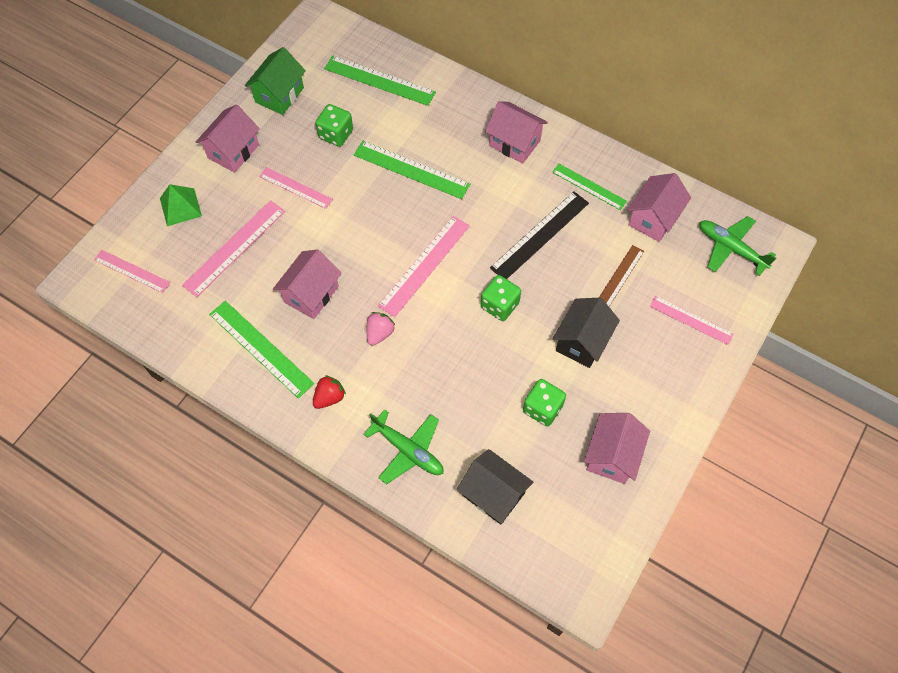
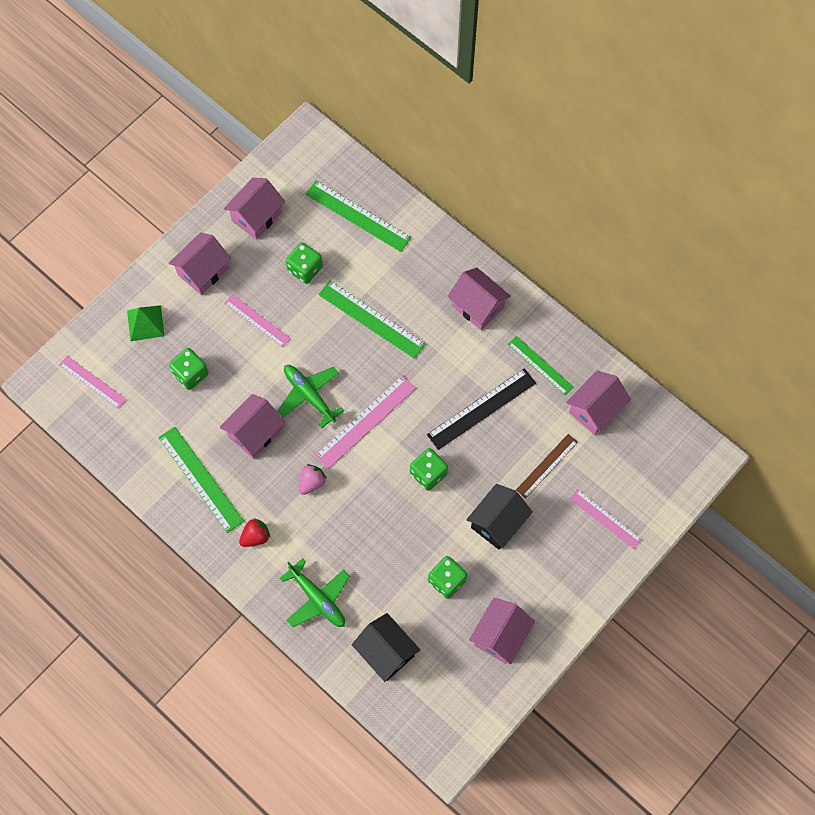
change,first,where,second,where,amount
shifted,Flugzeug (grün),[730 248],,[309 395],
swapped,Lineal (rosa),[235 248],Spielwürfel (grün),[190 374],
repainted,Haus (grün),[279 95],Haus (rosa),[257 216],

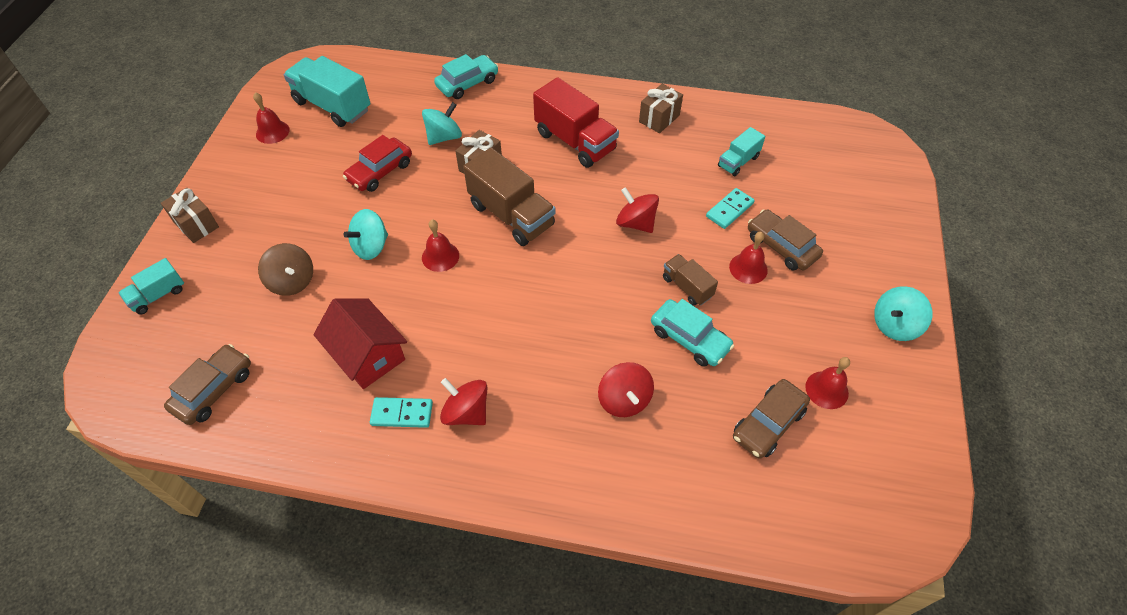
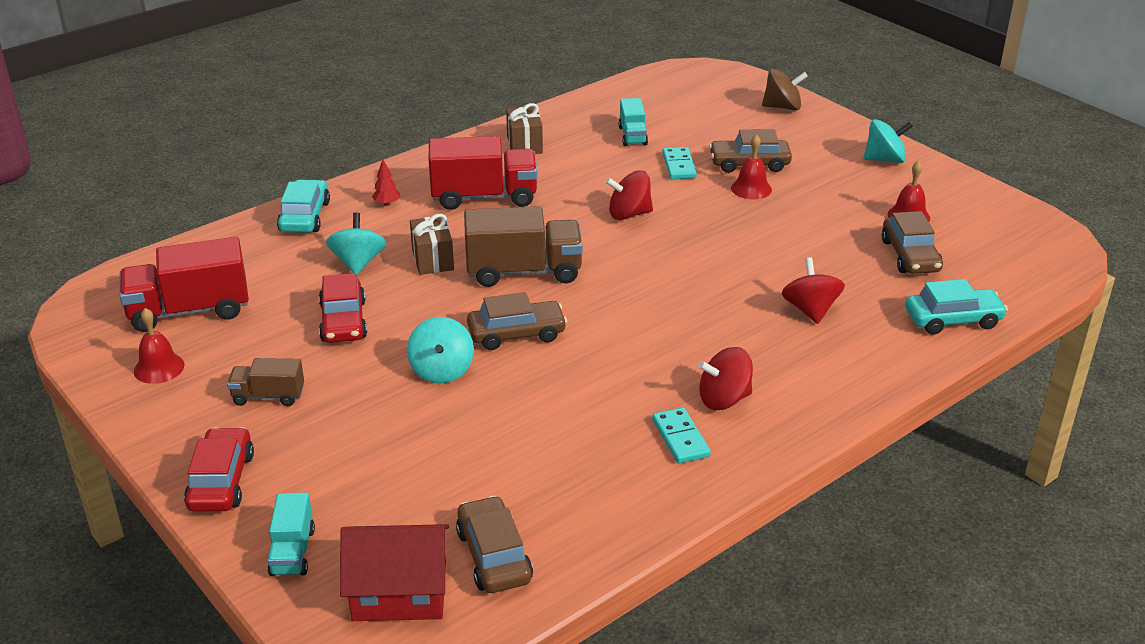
change,first,where,second,where,amount
new,,,Baum (rot),[387 204],
shifted,Kreisel (braun),[292 281],,[782 107],
shifted,Haus (rot),[367 354],,[399 592],
shifted,Auto (türkis),[689 339],,[953 320],
shifted,Lastwagen (braun),[687 287],,[268 396],
swapped,Geschenk (braun),[196 225],Auto (rot),[221 481],
swapped,Glocke (rot),[440 256],Auto (braun),[516 334],
repainted,Lastwagen (türkis),[332 106],Lastwagen (rot),[189 311],
rotated,Dominostein (türkis),[402 413],,[680 438],60 degrees counterclockwise
rotated,Kreisel (rot),[624 400],,[810 310],120 degrees counterclockwise
rotated,Kreisel (türkis),[894 325],,[884 159],105 degrees counterclockwise

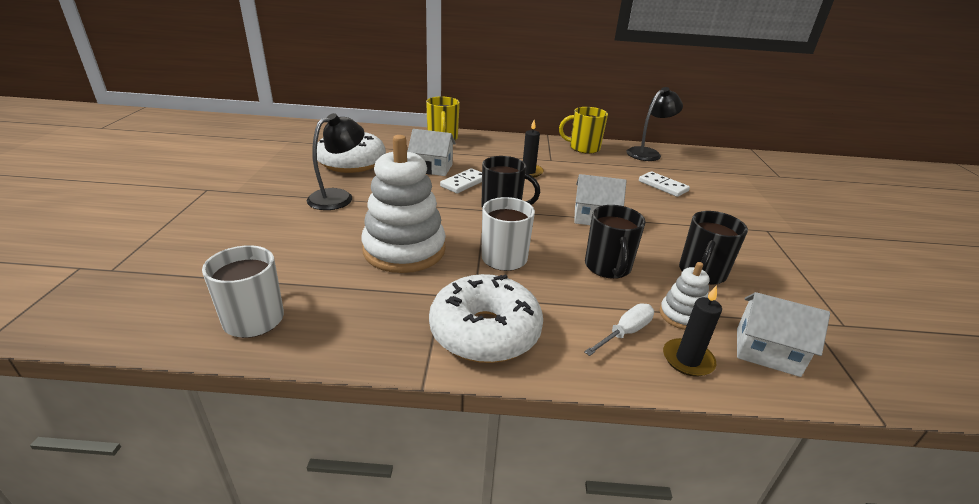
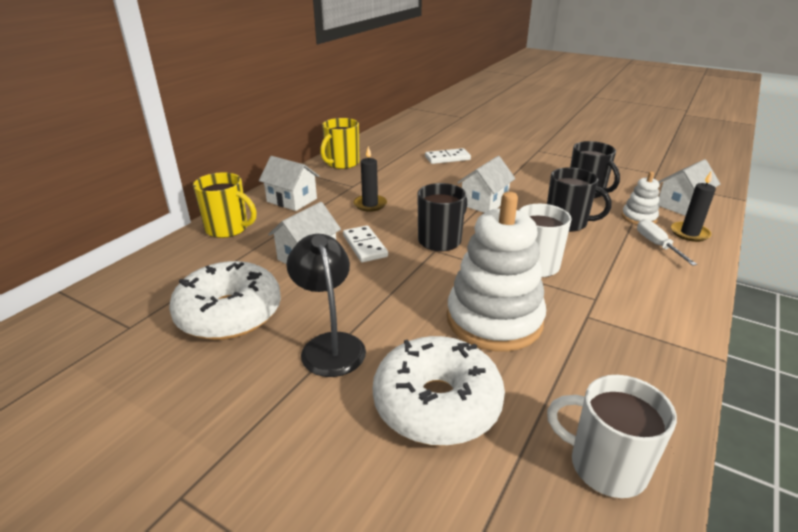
change,first,where,second,where,amount
gone,Lampe (schwarz),[648 153],,,
new,,,Haus (weiß),[292 200],
shifted,Donut (weiß),[485 331],,[437 404],

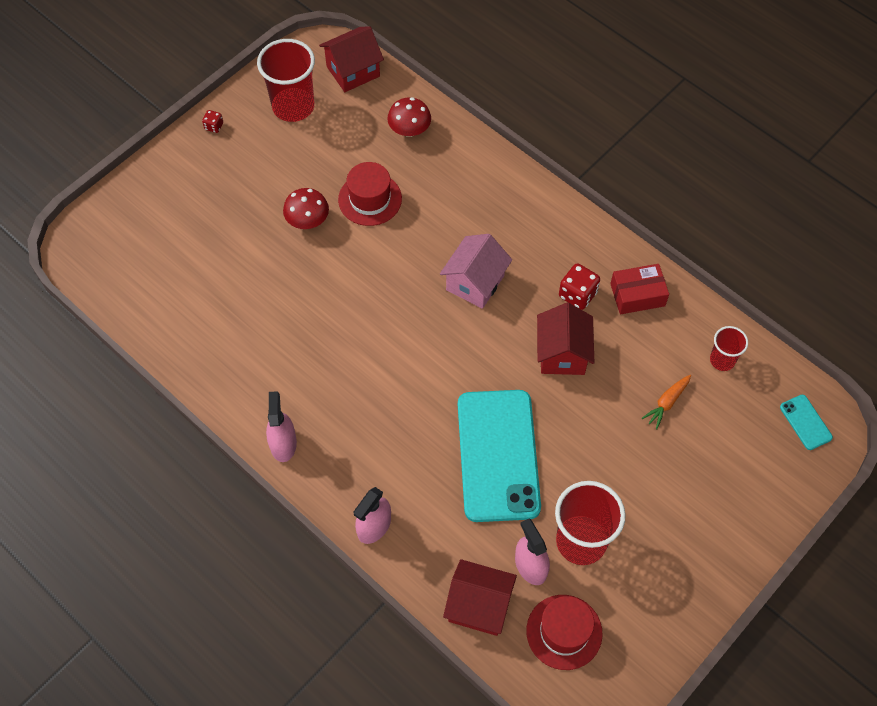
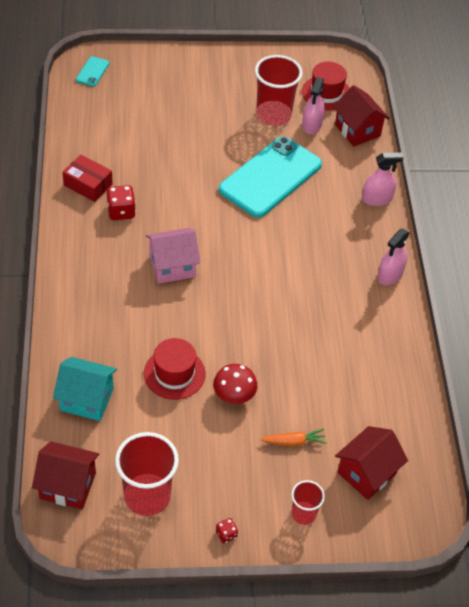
change,first,where,second,where,amount
shifted,Haus (rot),[562 354],,[366 473],
shifted,Karotte (orange),[667 403],,[294 442],
shifted,Becher (rot),[722 360],,[303 514],
swapped,Pilz (rot),[409 130],Haus (türkis),[86 399],

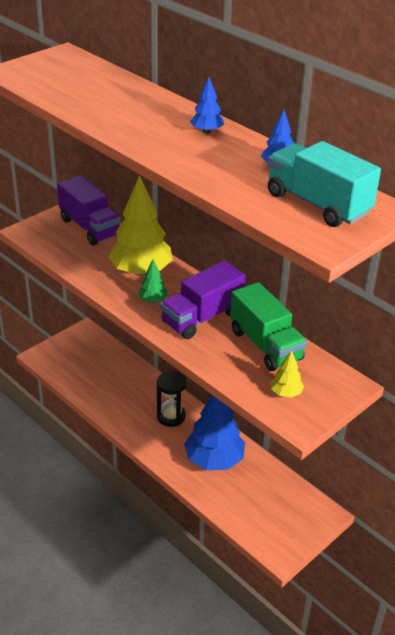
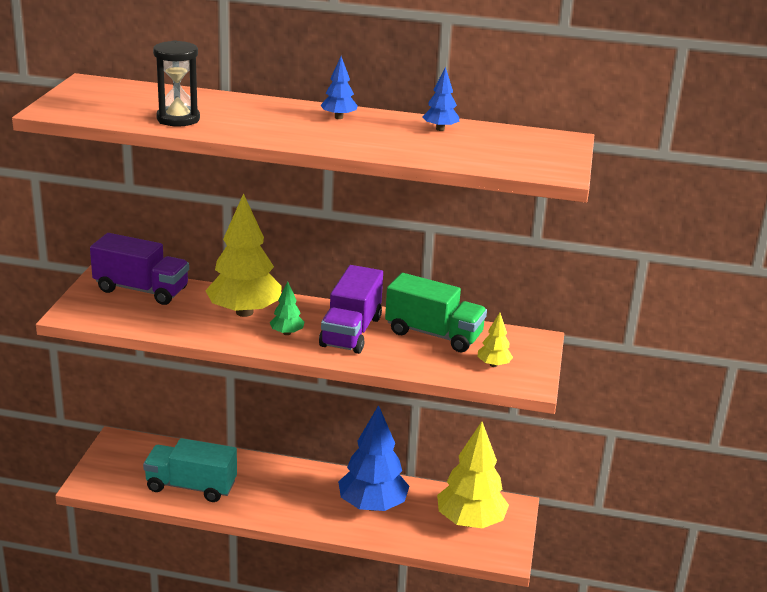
change,first,where,second,where,amount
new,,,Baum (gelb),[470 521],
shifted,Sanduhr (schwarz),[171 416],,[178 119],
shifted,Lastwagen (türkis),[317 204],,[191 486],

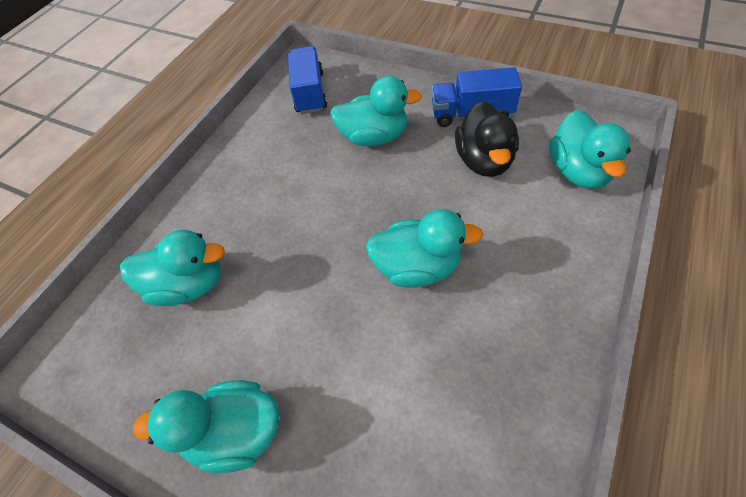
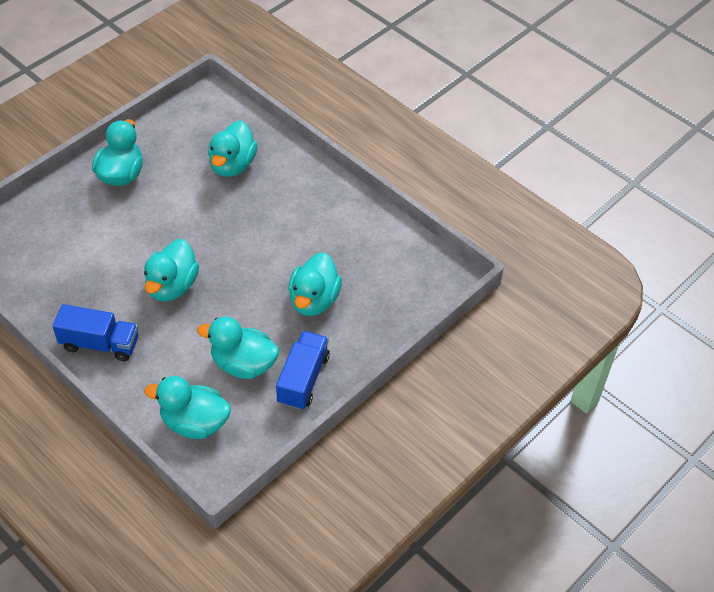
change,first,where,second,where,amount
shifted,Lastwagen (blau),[310 93],,[100 344],
repainted,Ente (schwarz),[483 160],Ente (türkis),[243 364],

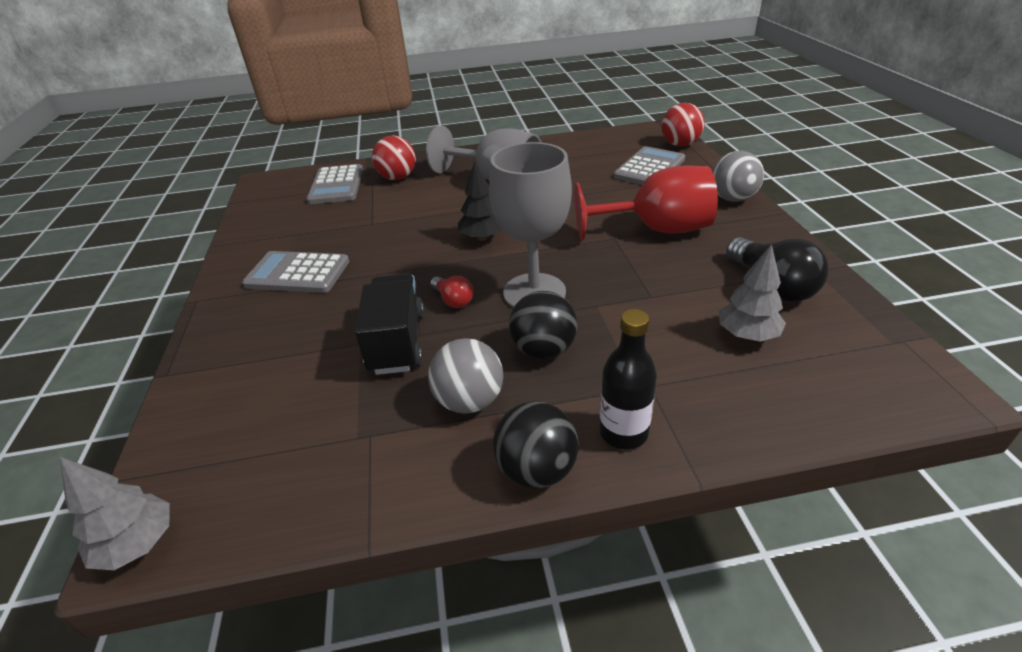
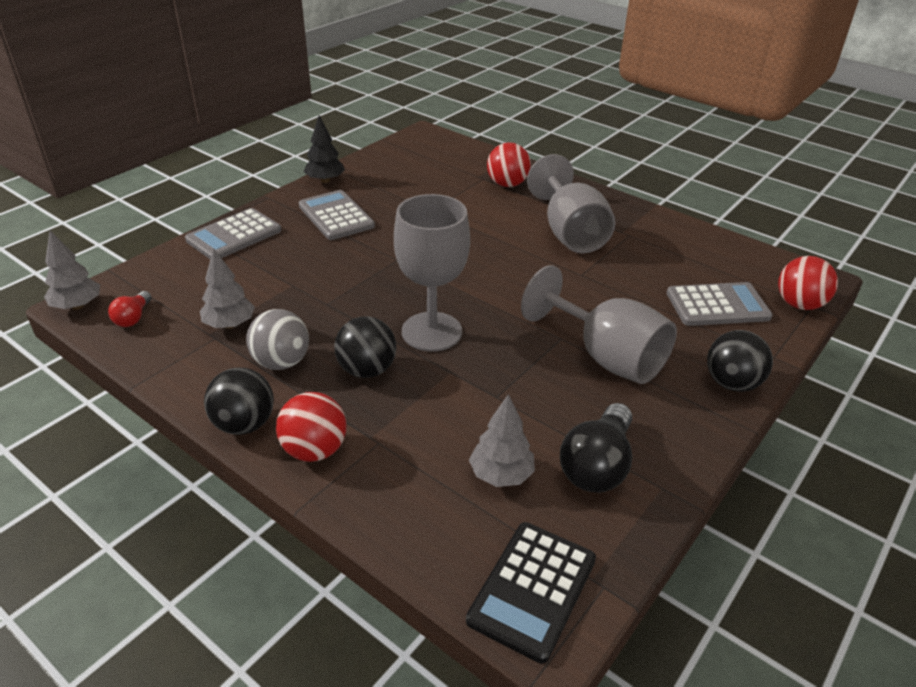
change,first,where,second,where,amount
gone,Lastwagen (schwarz),[397 342],,,
new,,,Baum (grau),[230 324],
new,,,Taschenrechner (schwarz),[532 590],
shifted,Taschenrechner (grau),[336 185],,[234 235],
shifted,Glühbirne (rot),[453 300],,[133 318],
shifted,Baum (schwarz),[482 237],,[325 180],
swapped,Flasche (schwarz),[623 432],Ball (rot),[314 450],
repainted,Kelch (rot),[656 230],Kelch (grau),[606 357],
repainted,Ball (grau),[732 198],Ball (schwarz),[731 383],

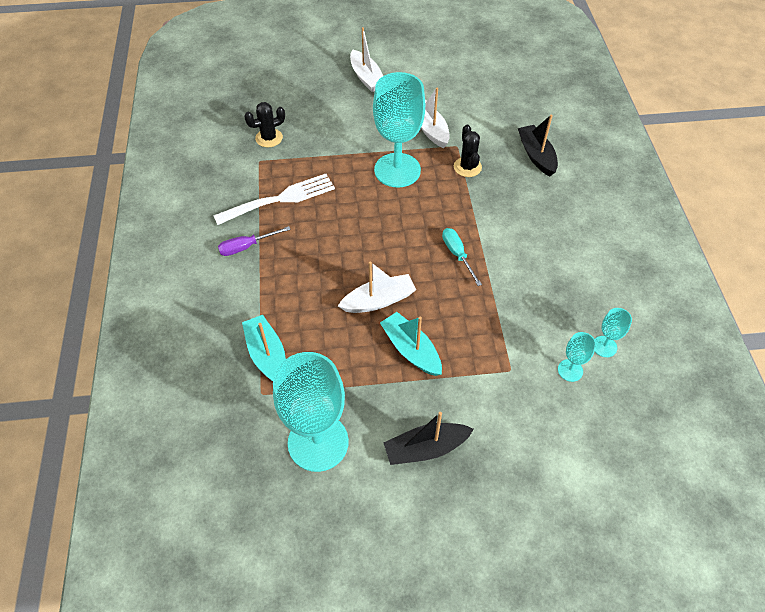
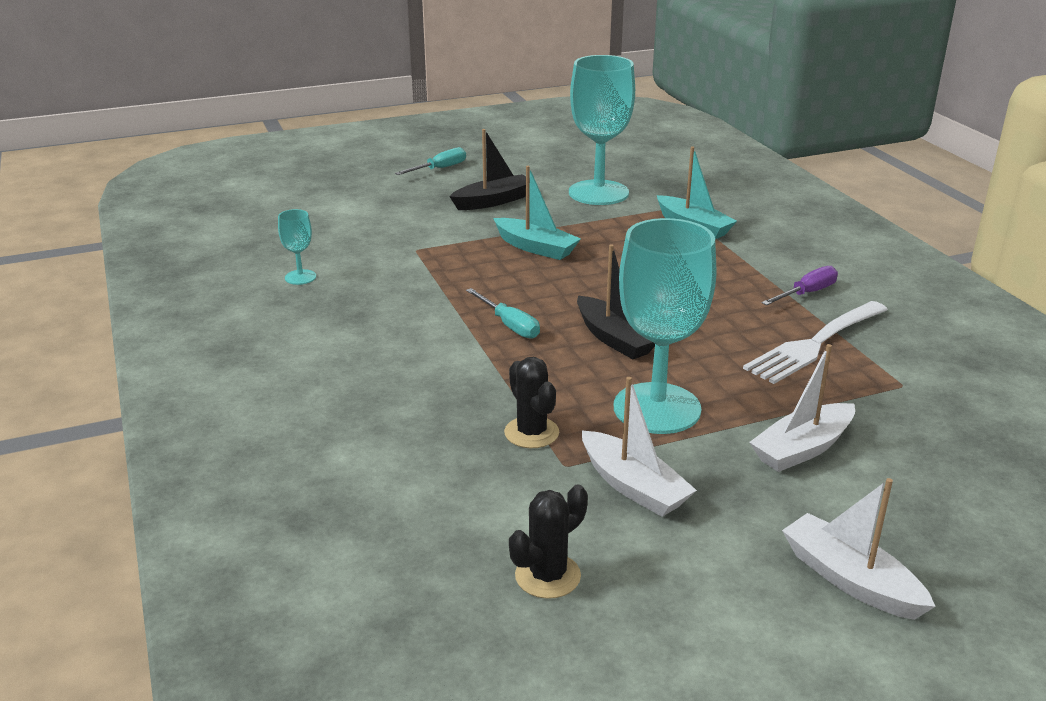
change,first,where,second,where,amount
gone,Kelch (türkis),[570 370],,,
new,,,Schraubenzieher (türkis),[439 169],
shifted,Kaktus (schwarz),[269 138],,[547 576],
shifted,Boot (weiß),[378 300],,[802 449],
shifted,Boot (schwarz),[536 155],,[614 338],

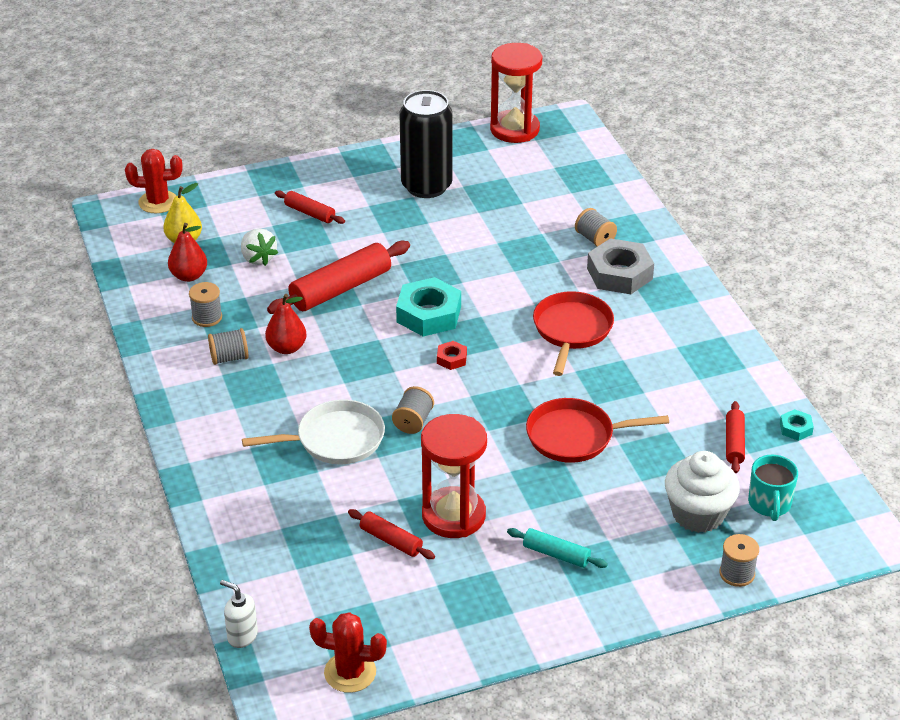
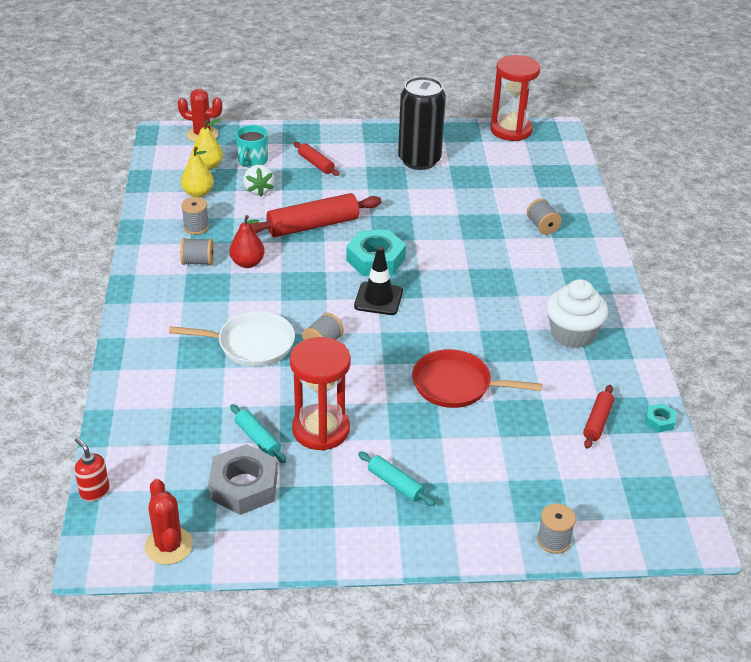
change,first,where,second,where,amount
gone,Pfanne (rot),[571 330],,,
shifted,Sechskantmutter (grau),[619 274],,[244 486],
shifted,Muffin (weiß),[698 514],,[572 334],
shifted,Tasse (türkis),[769 504],,[252 161],
swapped,Sechskantmutter (rot),[451 359],Leitkegel (schwarz),[378 299],
repainted,Birne (rot),[189 276],Birne (gelb),[198 193],
repainted,Seifenspender (weiß),[242 636],Seifenspender (rot),[94 491],
repainted,Nudelholz (rot),[391 540],Nudelholz (türkis),[257 439],
rotated,Kaktus (rot),[350 672],,[168 546],45 degrees clockwise

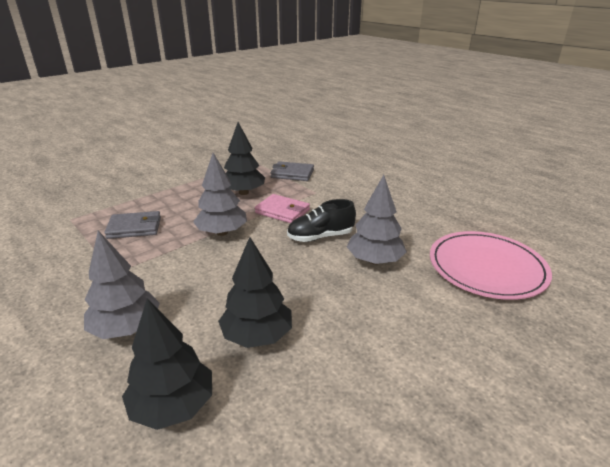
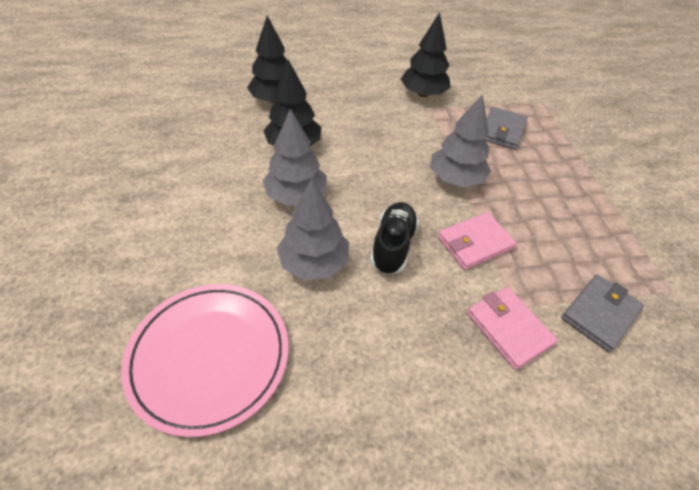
change,first,where,second,where,amount
new,,,Geldbörse (rosa),[508 329],
shifted,Baum (grau),[126 328],,[296 195],
shifted,Baum (schwarz),[243 192],,[423 94],

